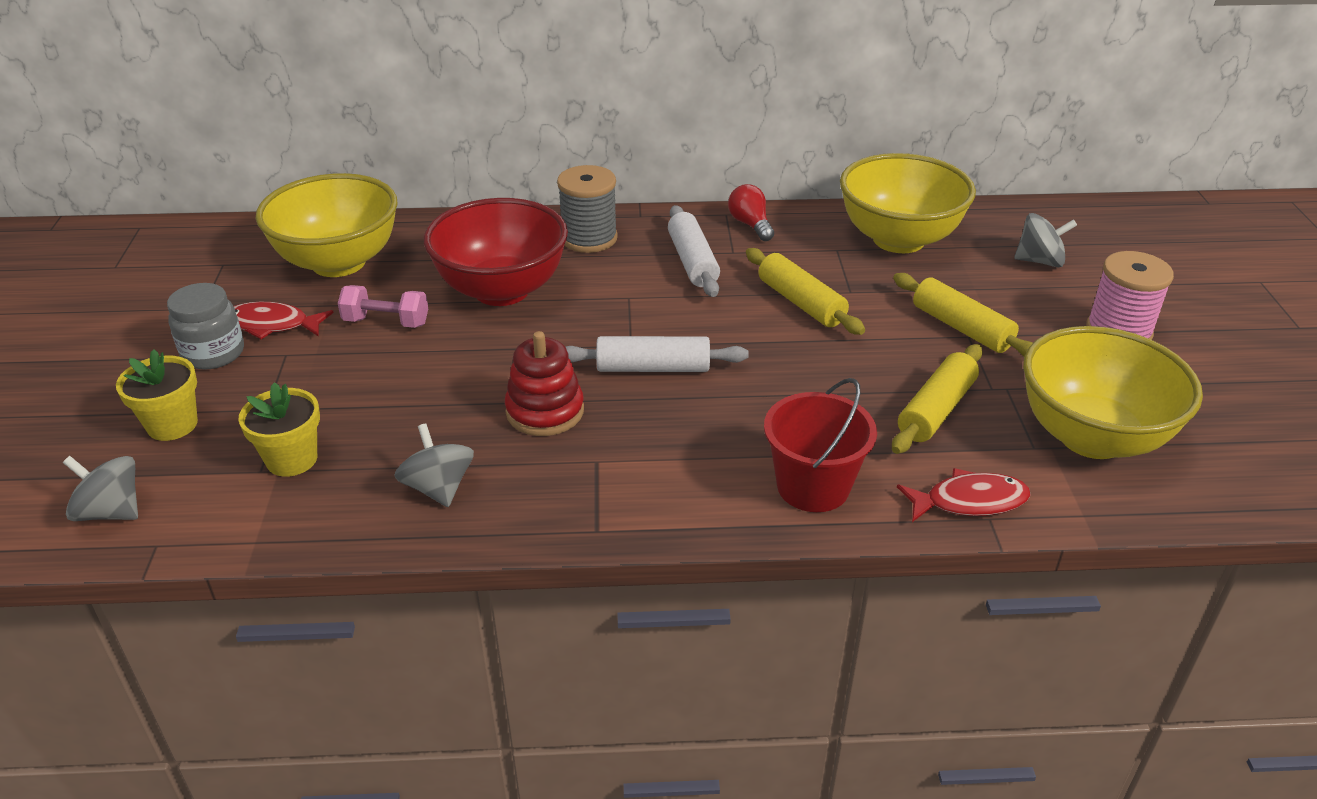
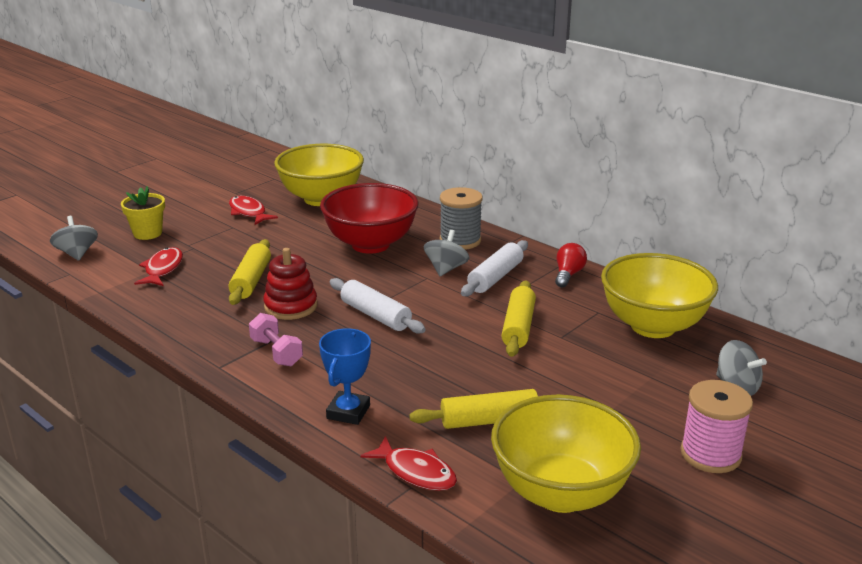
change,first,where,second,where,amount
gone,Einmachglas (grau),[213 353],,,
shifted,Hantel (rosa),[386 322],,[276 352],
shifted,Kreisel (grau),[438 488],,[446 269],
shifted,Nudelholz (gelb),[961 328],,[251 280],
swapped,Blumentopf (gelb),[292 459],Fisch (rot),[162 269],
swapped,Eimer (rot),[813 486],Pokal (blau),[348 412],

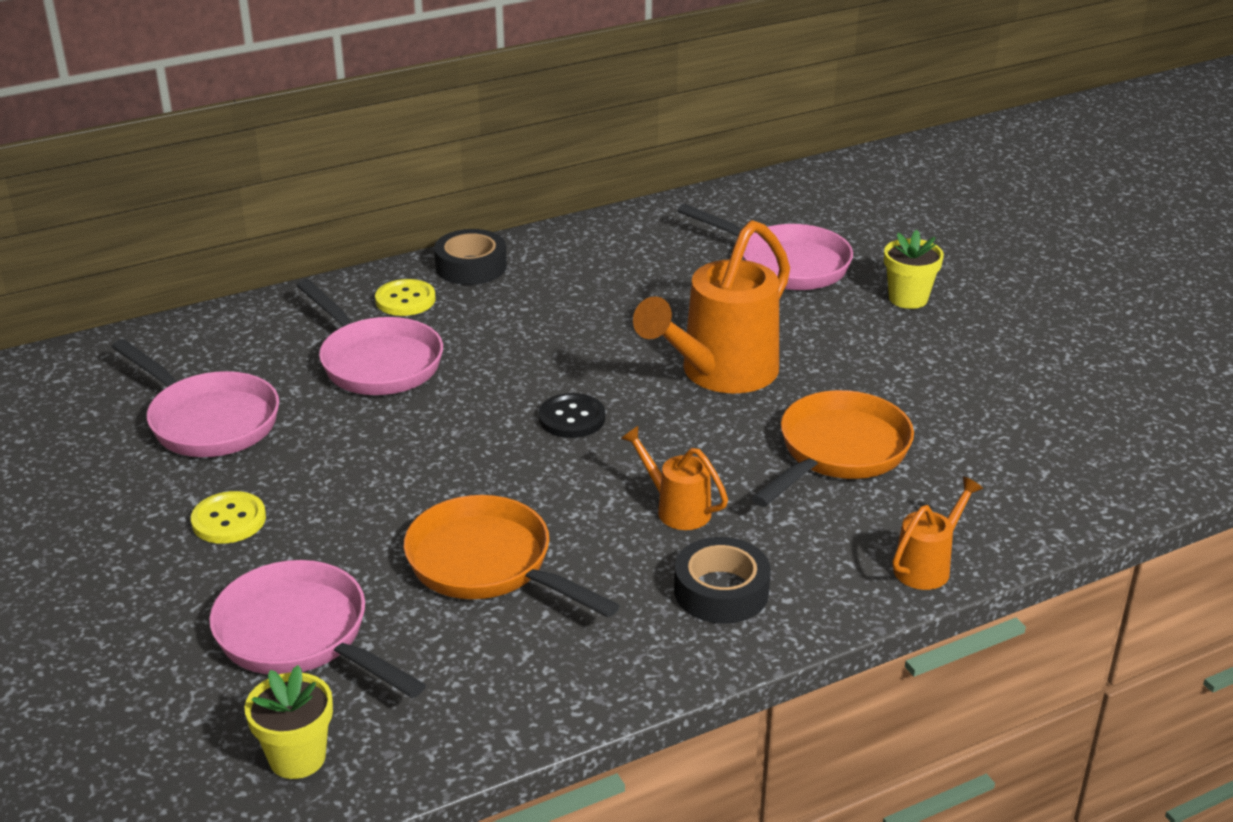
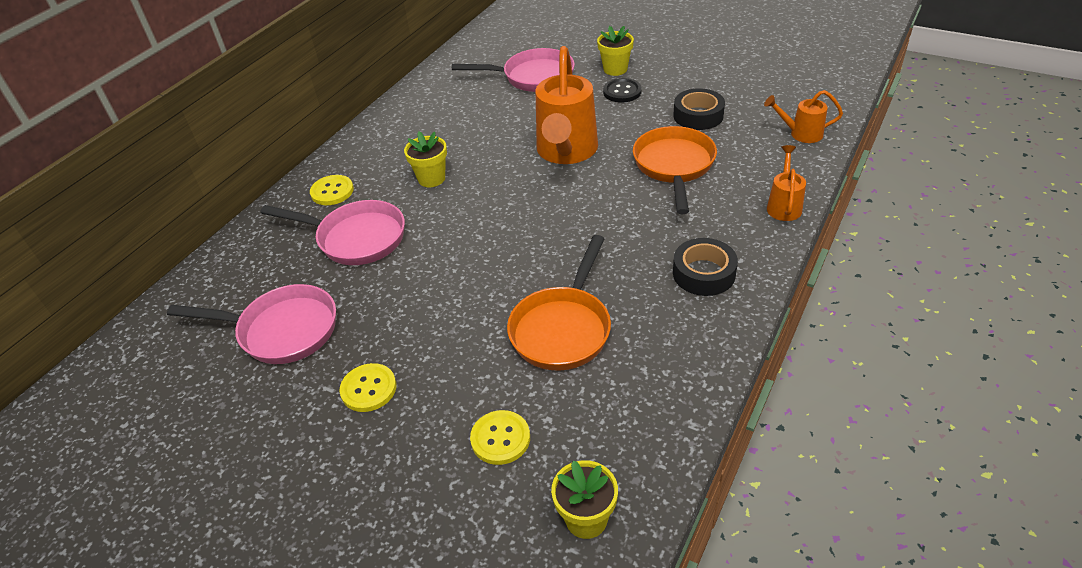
change,first,where,second,where,amount
new,,,Blumentopf (gelb),[431 179],
shifted,Klebeband (schwarz),[471 266],,[698 116],
shifted,Knopf (schwarz),[572 418],,[622 92],
shifted,Gießkanne (orange),[676 509],,[801 134],
swapped,Pfanne (rosa),[300 636],Knopf (gelb),[500 438],
rotated,Pfanne (orange),[488 565],,[563 328],75 degrees counterclockwise

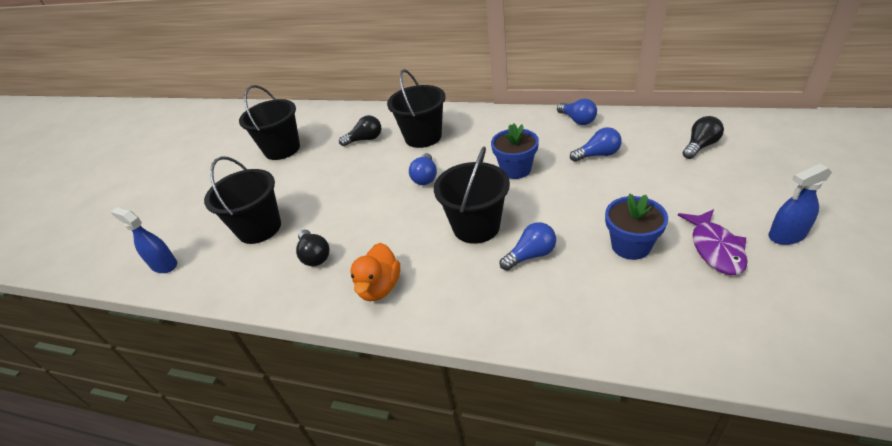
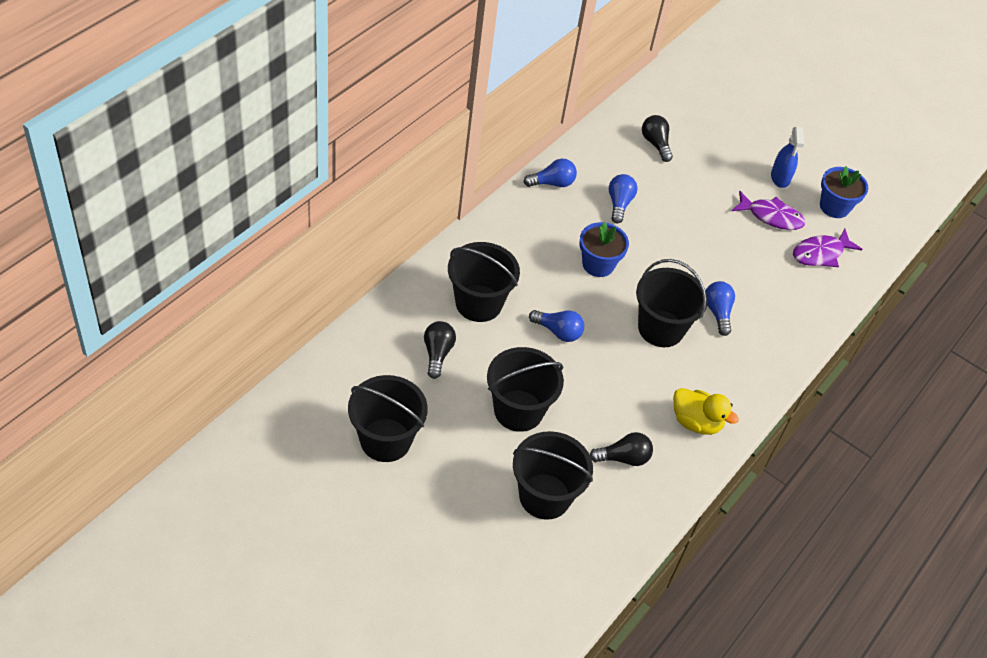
change,first,where,second,where,amount
gone,Sprühflasche (blau),[164 265],,,
new,,,Eimer (schwarz),[518 410],
new,,,Fisch (lila),[820 253],
shifted,Blumentopf (blau),[630 246],,[834 207],
repainted,Ente (orange),[379 287],Ente (gelb),[696 422],

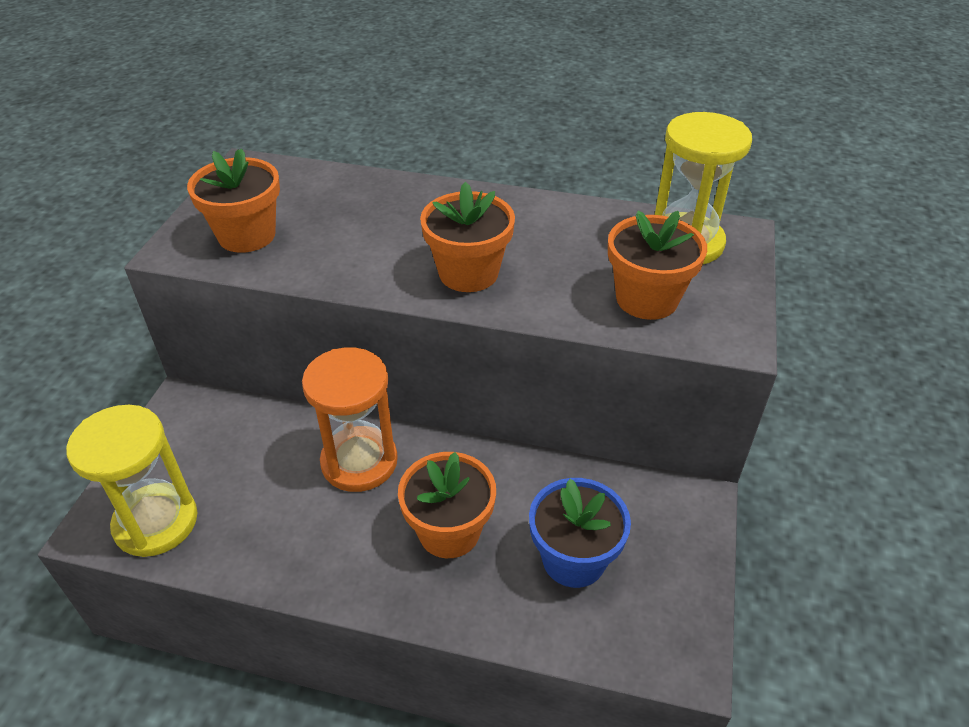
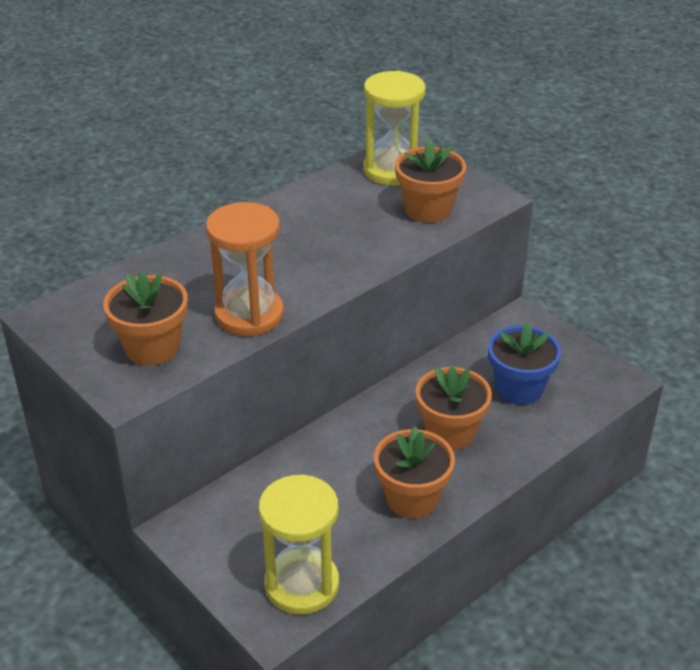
change,first,where,second,where,amount
shifted,Sanduhr (orange),[359 462],,[249 314],
shifted,Blumentopf (orange),[468 273],,[412 498],

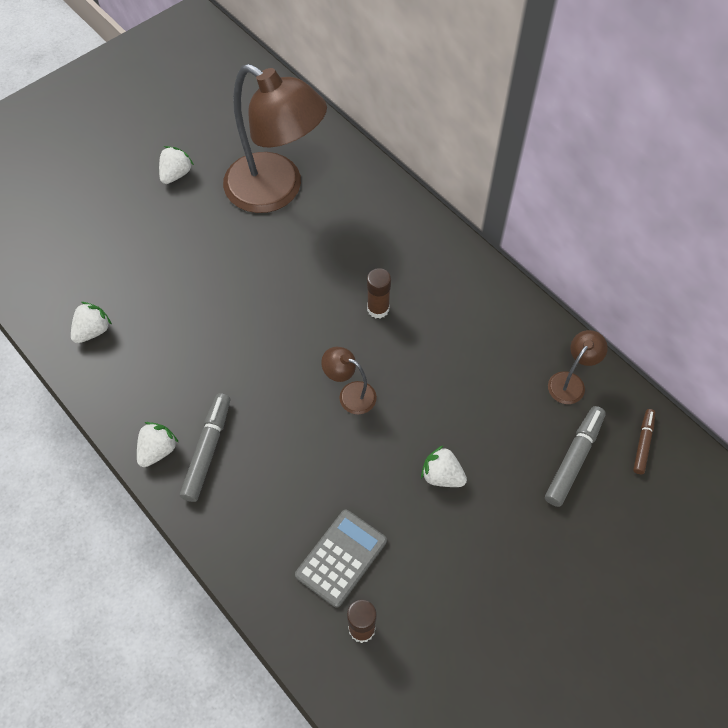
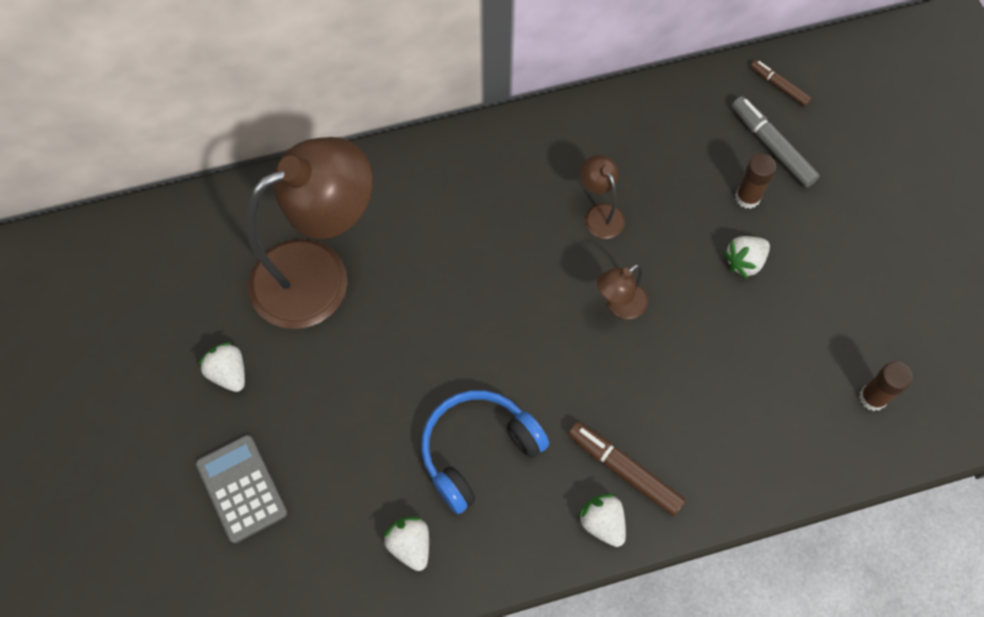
change,first,where,second,where,amount
new,,,Kopfhörer (blau),[478 451],
shifted,Taschenrechner (grau),[341 558],,[241 488],
shifted,Klebestift (braun),[378 309],,[747 197],
shifted,Lampe (braun),[570 382],,[600 214],
repainted,Filzstift (grau),[207 450],Filzstift (braun),[624 470],

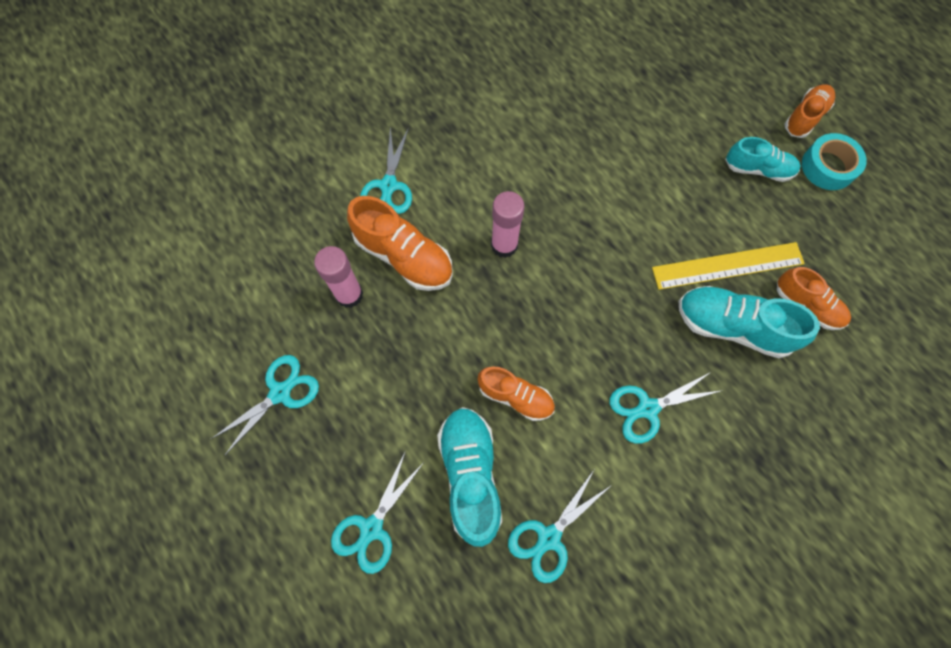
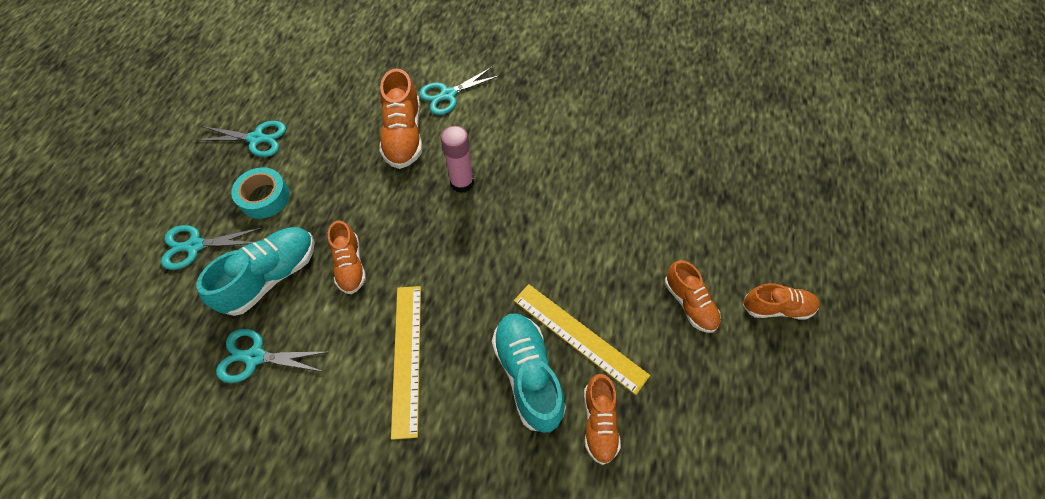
change,first,where,second,where,amount
gone,Klebestift (rosa),[349 295],,,
shifted,Klebeband (türkis),[828 167],,[264 197],
swapped,Schere (türkis),[647 408],Lineal (gelb),[406 358],
repainted,Schuh (türkis),[758 169],Schuh (orange),[689 303],

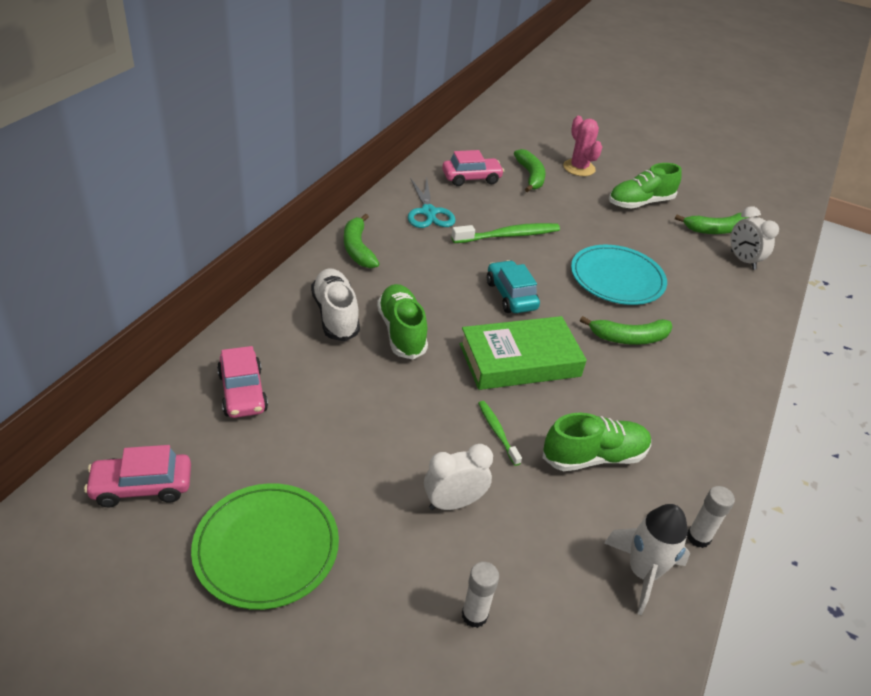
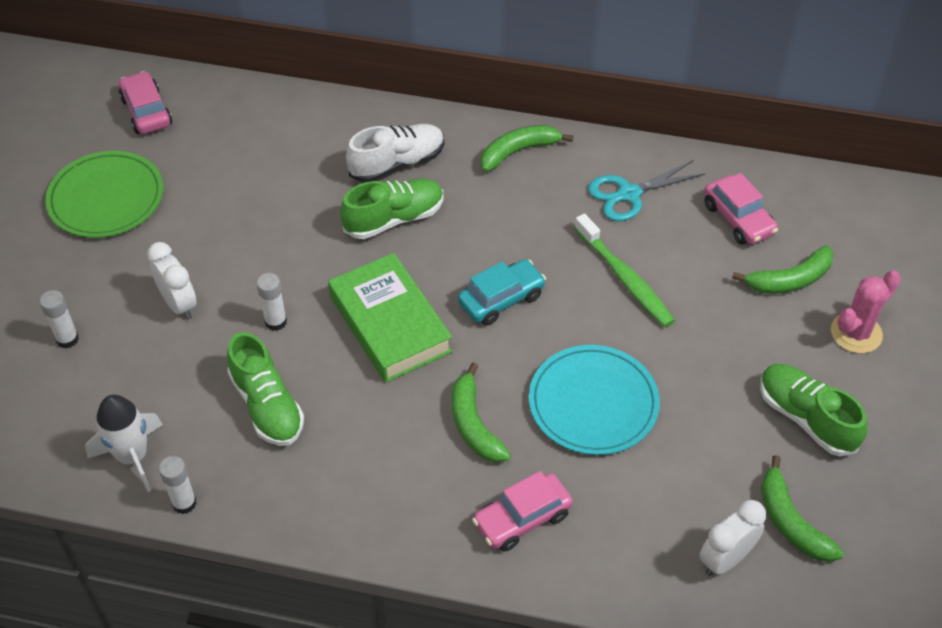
change,first,where,second,where,amount
shifted,Auto (rosa),[243 392],,[522 519],
swapped,Zahnbürste (grün),[497 432],Klebestift (weiß),[276 322],

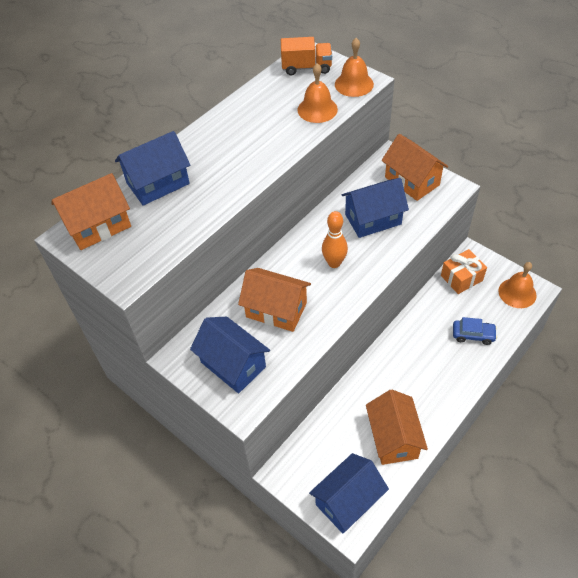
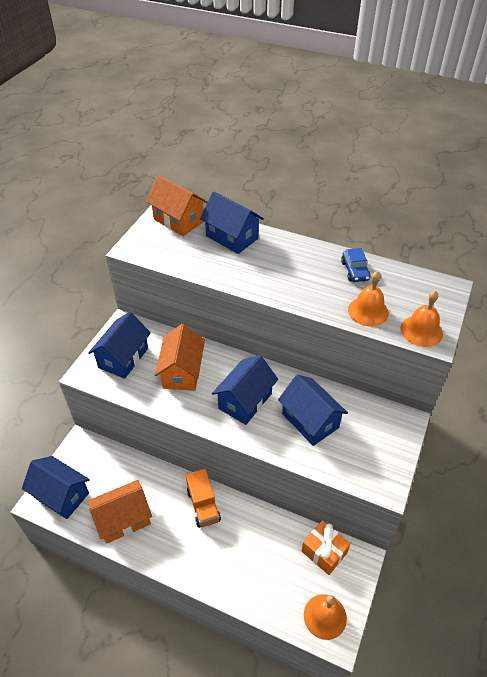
change,first,where,second,where,amount
gone,Haus (orange),[412 181],,,
shifted,Lastwagen (orange),[306 67],,[203 505],
shifted,Auto (blau),[473 335],,[355 271],
swapped,Bowlingkegel (orange),[334 263],Haus (blau),[245 401],

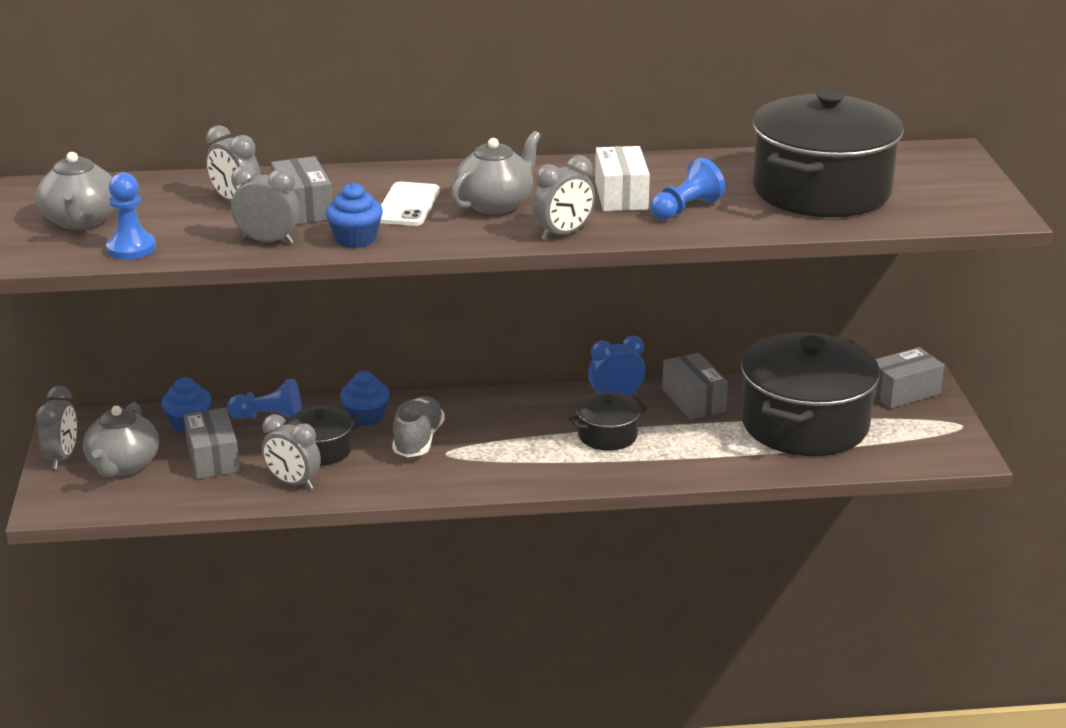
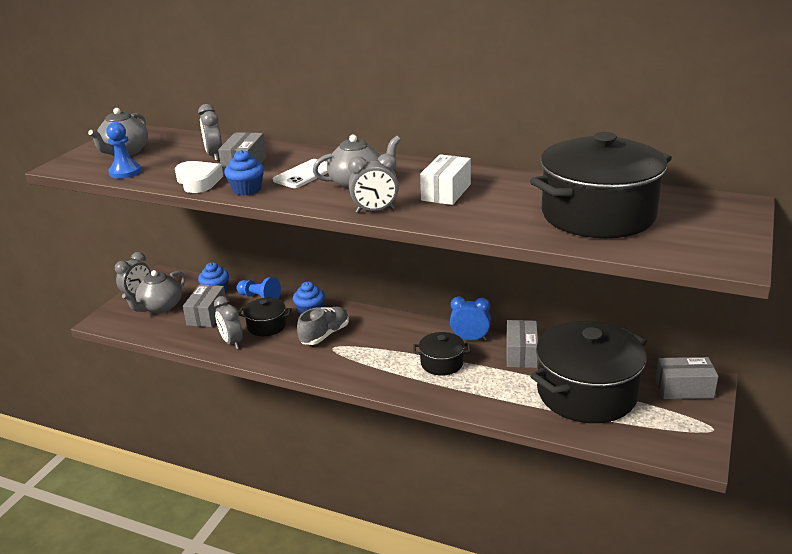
change,first,where,second,where,amount
gone,Bauer (blau),[685 209],,,
swapped,Wecker (grau),[268 241],Herz (weiß),[198 181],

